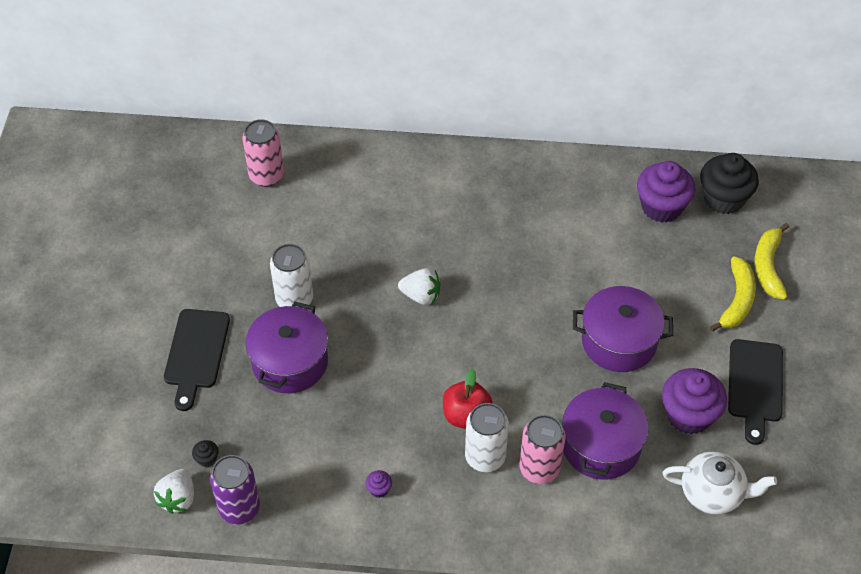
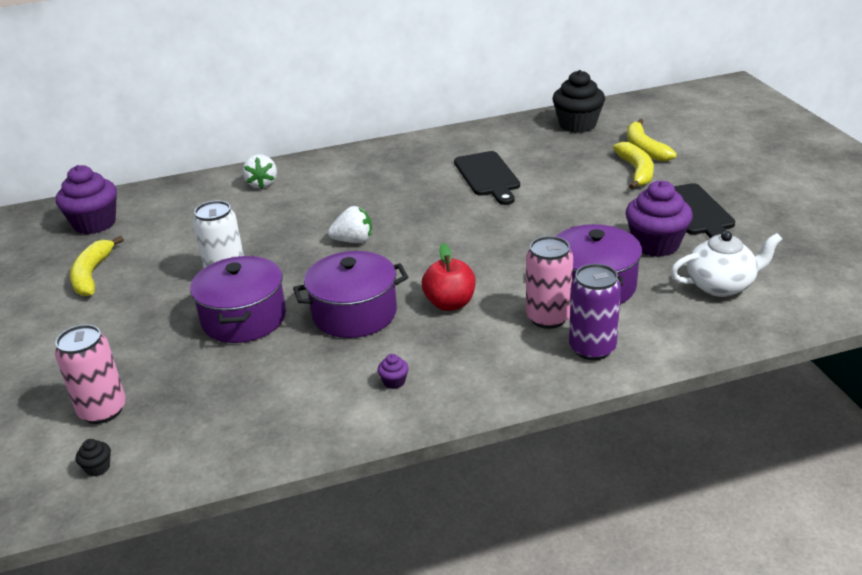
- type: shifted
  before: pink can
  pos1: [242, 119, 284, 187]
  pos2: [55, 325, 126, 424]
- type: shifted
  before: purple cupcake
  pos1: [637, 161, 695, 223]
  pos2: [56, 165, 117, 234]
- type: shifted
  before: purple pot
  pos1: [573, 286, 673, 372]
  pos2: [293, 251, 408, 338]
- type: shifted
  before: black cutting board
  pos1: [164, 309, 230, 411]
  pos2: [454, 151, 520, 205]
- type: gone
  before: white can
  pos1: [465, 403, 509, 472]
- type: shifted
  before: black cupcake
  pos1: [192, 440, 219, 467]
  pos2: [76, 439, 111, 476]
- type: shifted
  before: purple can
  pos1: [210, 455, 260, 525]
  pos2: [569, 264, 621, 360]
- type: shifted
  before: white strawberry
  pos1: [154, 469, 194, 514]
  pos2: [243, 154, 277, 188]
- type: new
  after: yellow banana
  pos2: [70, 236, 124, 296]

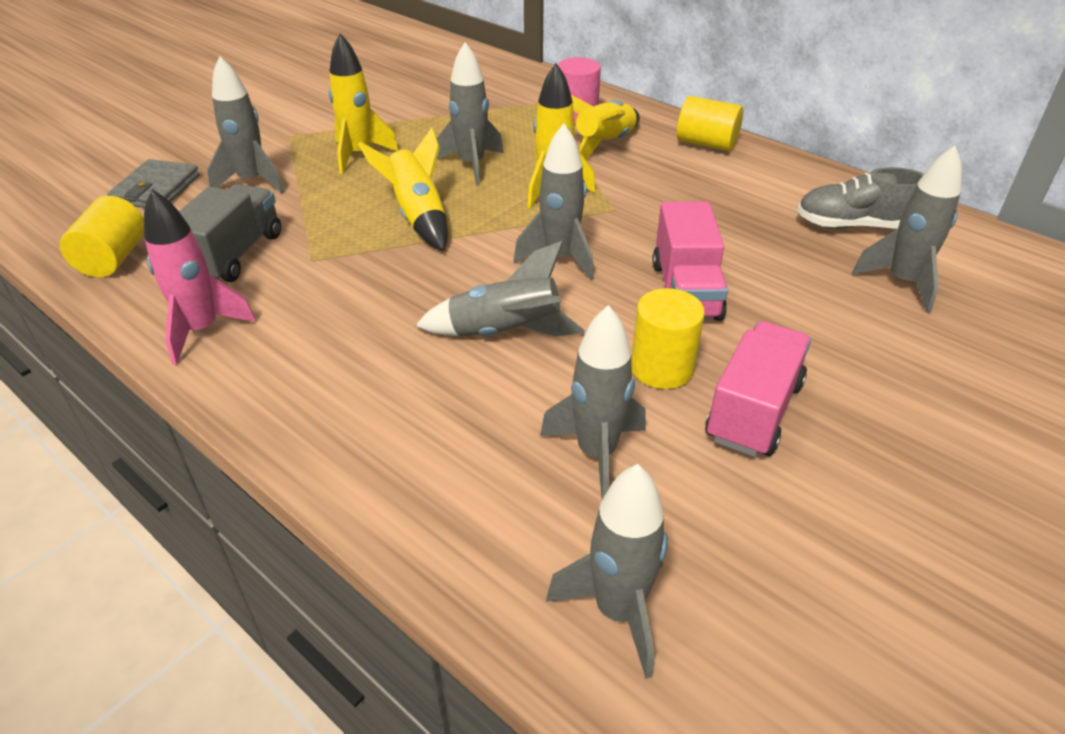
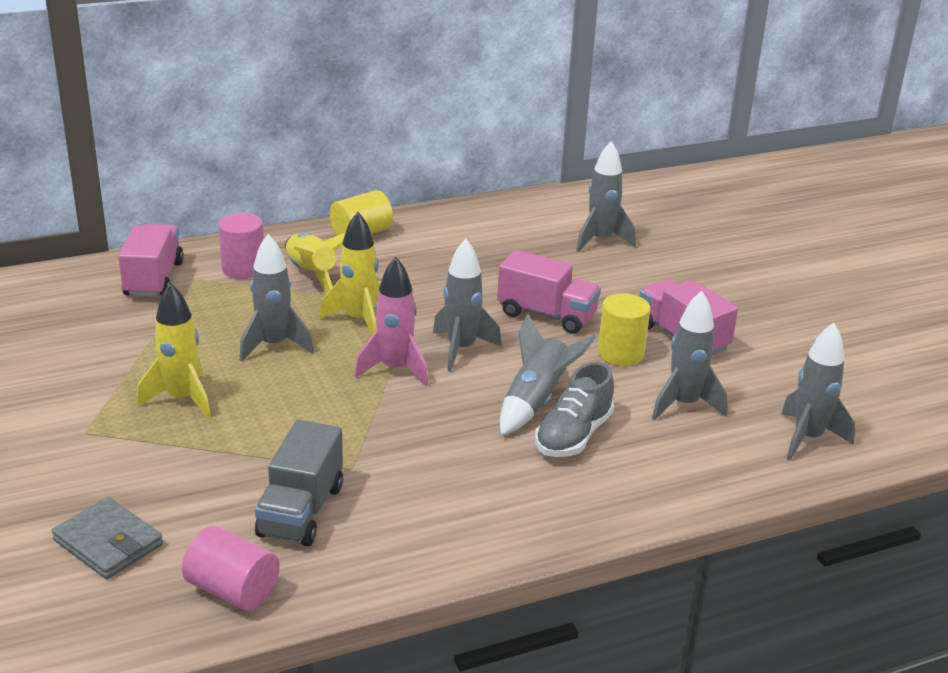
- type: gone
  before: grey rocket
  pos1: [207, 56, 285, 193]
- type: gone
  before: yellow rocket
  pos1: [358, 127, 448, 252]
- type: shifted
  before: grey shoe
  pos1: [797, 167, 924, 229]
  pos2: [535, 362, 614, 457]
- type: rotated
  before: grey truck
  pos1: [179, 184, 281, 282]
  pos2: [255, 420, 343, 546]
  turn: -120
- type: shifted
  before: pink rocket
  pos1: [144, 189, 256, 365]
  pos2: [354, 257, 428, 386]
- type: repainted
  before: yellow cylinder
  after: pink cylinder
  pos1: [60, 196, 144, 278]
  pos2: [182, 526, 280, 611]
- type: new
  after: pink truck
  pos2: [118, 224, 184, 297]

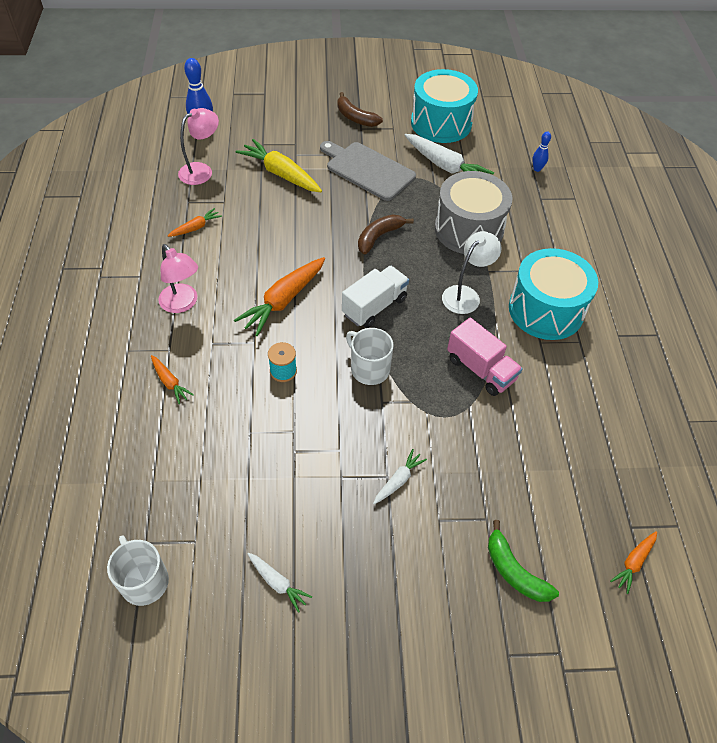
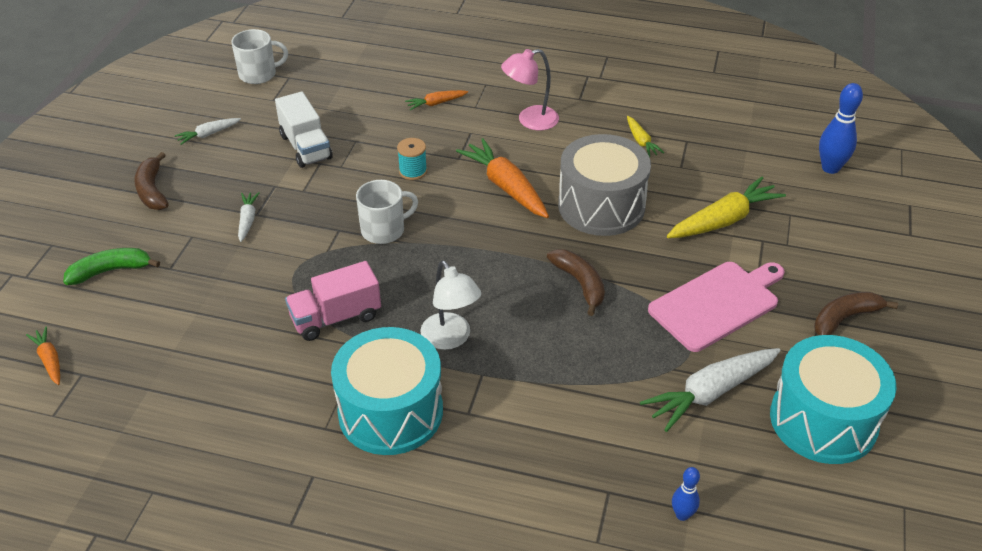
- type: gone
  before: pink lamp
  pos1: [178, 108, 219, 185]
- type: repainted
  before: grey cutting board
  after: pink cutting board
  pos1: [320, 141, 416, 201]
  pos2: [648, 262, 785, 352]
- type: shifted
  before: grey drum
  pos1: [435, 171, 512, 254]
  pos2: [558, 134, 651, 236]
- type: repainted
  before: orange carrot
  after: yellow carrot
  pos1: [168, 208, 222, 237]
  pos2: [627, 116, 664, 157]
- type: shifted
  before: white truck
  pos1: [342, 266, 409, 328]
  pos2: [275, 92, 333, 168]
- type: rotated
  before: white carrot
  pos1: [373, 449, 427, 504]
  pos2: [238, 192, 259, 242]
  turn: -150
- type: new
  after: brown banana
  pos2: [134, 152, 169, 210]

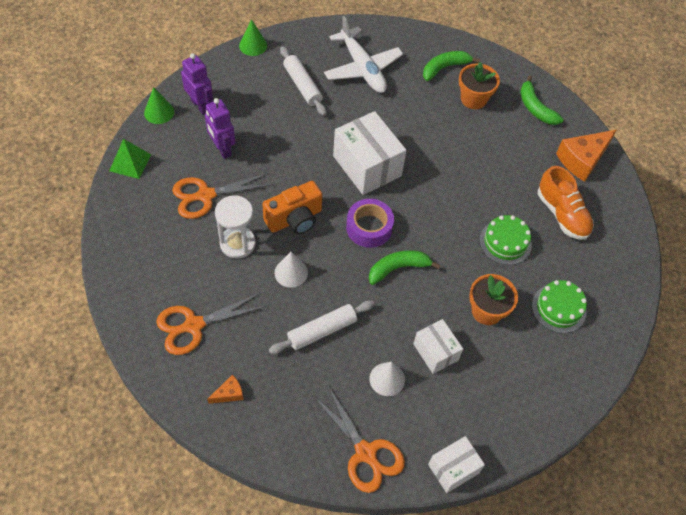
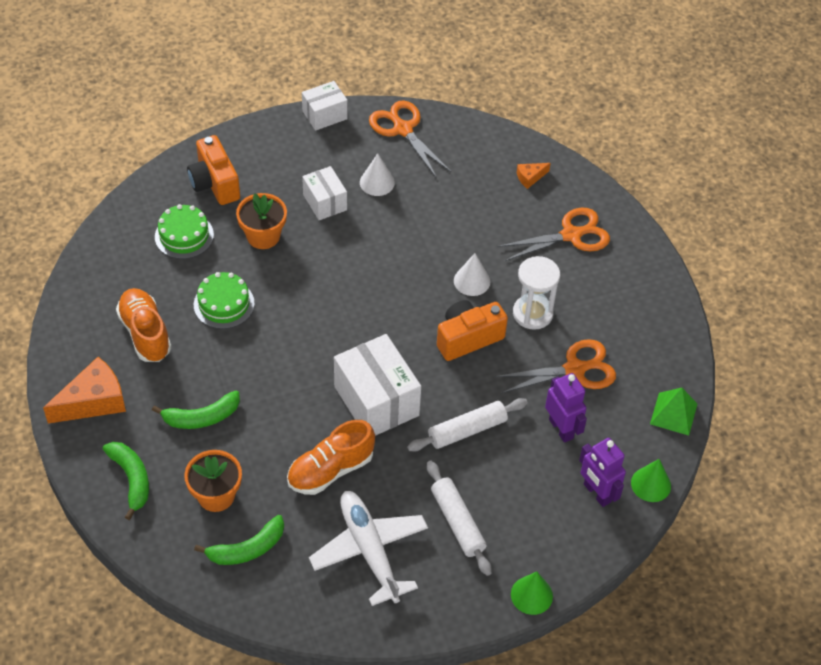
- type: gone
  before: purple tape
  pos1: [346, 199, 394, 248]
- type: shifted
  before: green banana
  pos1: [369, 250, 440, 285]
  pos2: [152, 391, 240, 429]
- type: shifted
  before: white rolling pin
  pos1: [269, 301, 374, 354]
  pos2: [407, 398, 528, 452]
- type: new
  after: orange camera
  pos2: [187, 135, 240, 205]
- type: new
  after: orange shoe
  pos2: [287, 420, 375, 495]

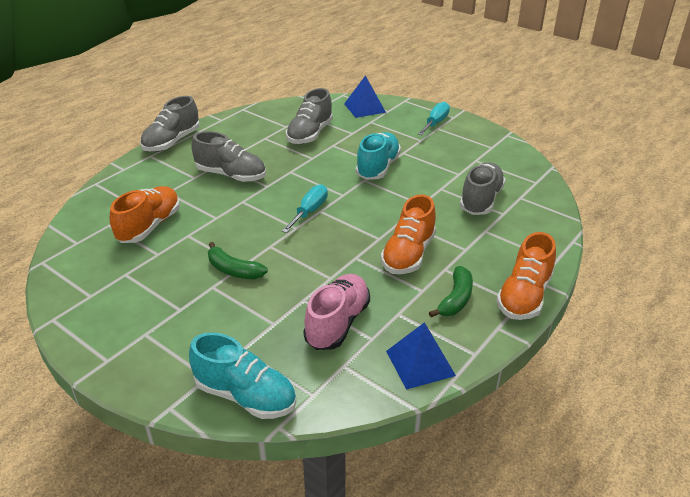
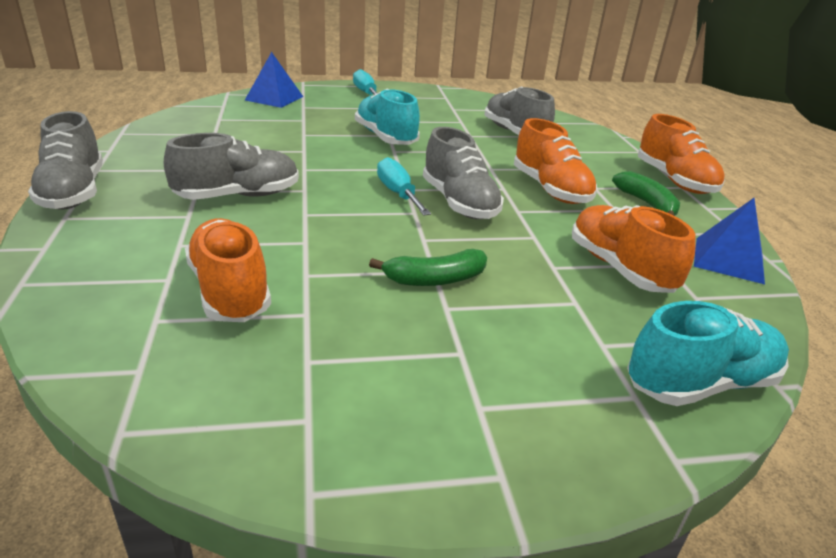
- type: shifted
  before: grey shoe
  pos1: [286, 88, 333, 144]
  pos2: [423, 127, 504, 219]
- type: repainted
  before: pink shoe
  after: orange shoe
  pos1: [303, 274, 370, 350]
  pos2: [572, 205, 696, 293]

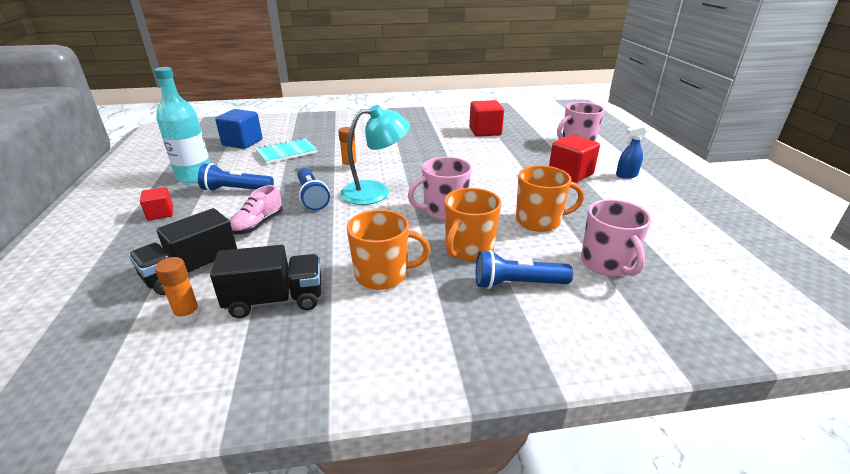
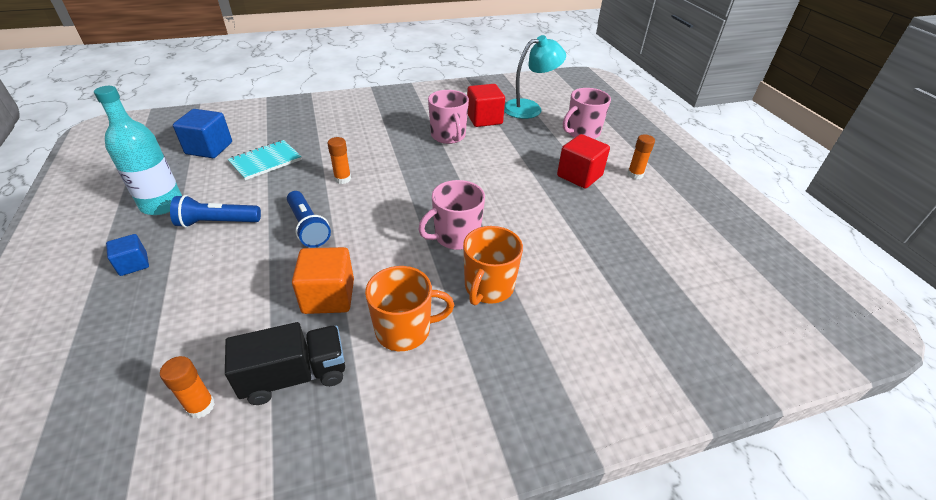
- type: shifted
  before: turquoise lamp
  pos1: [340, 105, 410, 205]
  pos2: [504, 35, 566, 119]
- type: swapped
  before: blue spray bottle
  after: orange glue stick
  pos1: [616, 126, 647, 179]
  pos2: [627, 134, 655, 179]
- type: gone
  before: orange mug
  pos1: [516, 165, 584, 232]
- type: gone
  before: pink shoe
  pos1: [230, 185, 283, 235]
- type: repainted
  before: red cube
  after: blue cube
  pos1: [140, 187, 173, 221]
  pos2: [106, 234, 149, 276]
- type: shifted
  before: pink mug
  pos1: [581, 199, 651, 276]
  pos2: [428, 90, 469, 144]
- type: gone
  before: black truck
  pos1: [129, 208, 237, 295]
- type: gone
  before: blue flashlight
  pos1: [476, 250, 573, 289]
- type: new
  after: orange cube
  pos2: [292, 247, 354, 314]

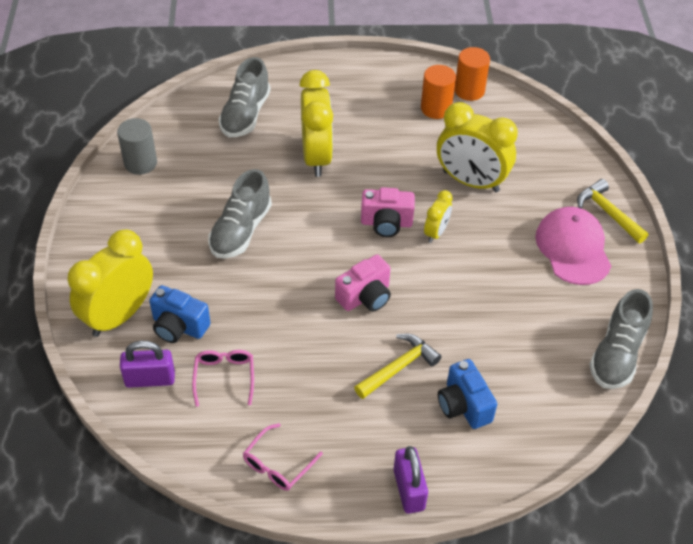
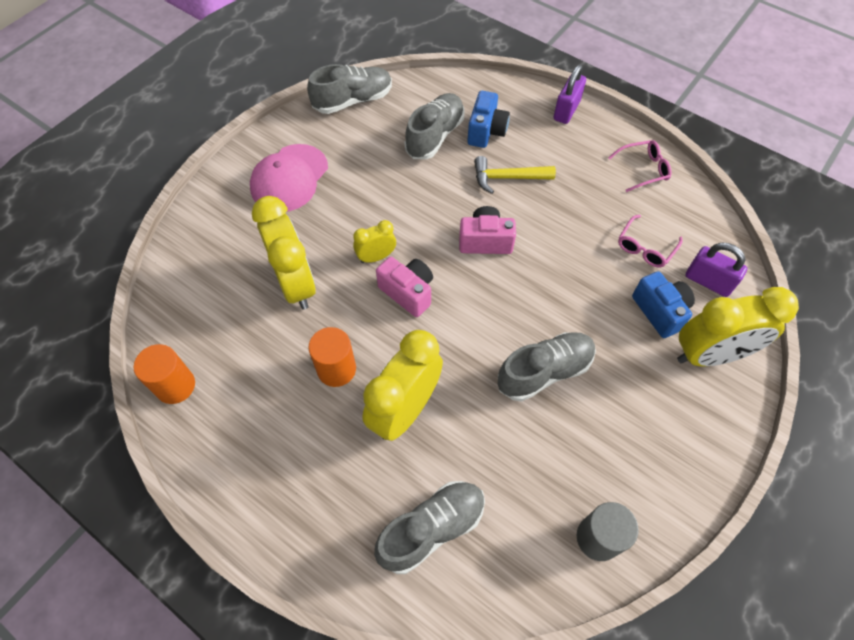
- type: shifted
  before: orange cylinder
  pos1: [421, 65, 456, 119]
  pos2: [308, 327, 356, 387]
- type: gone
  before: yellow hammer
  pos1: [577, 179, 648, 243]
- type: new
  after: grey shoe
  pos2: [404, 93, 464, 160]

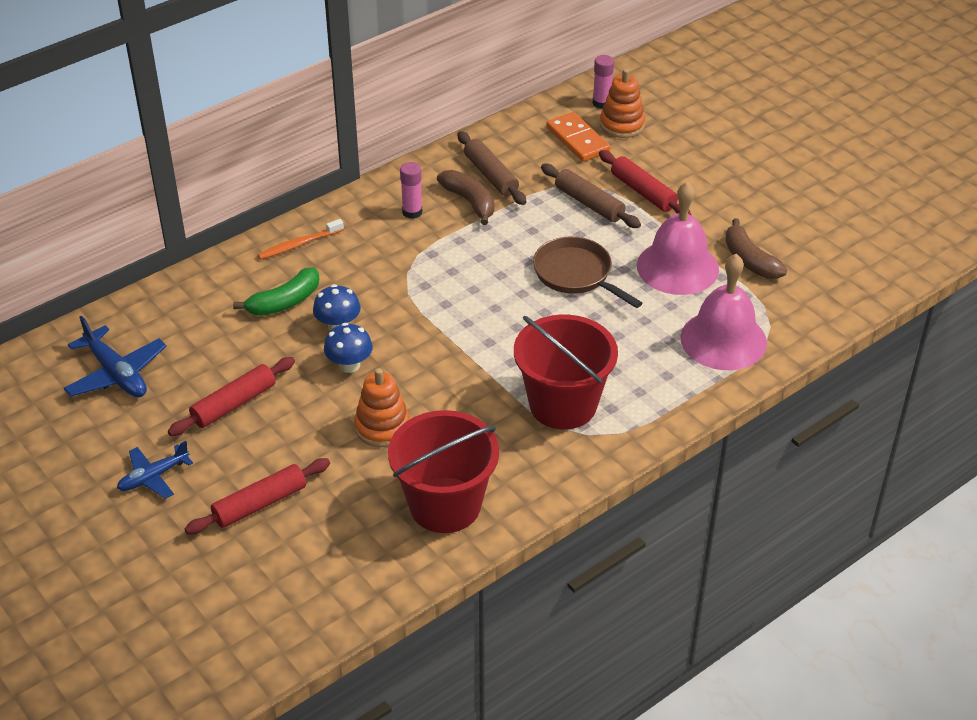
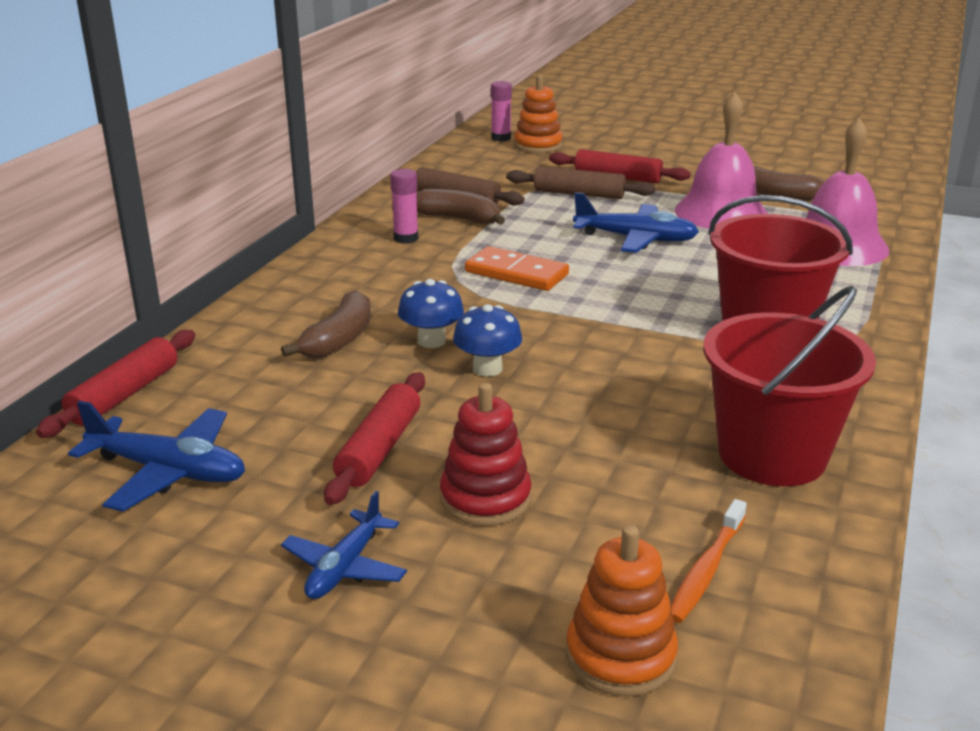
- type: shifted
  before: orange domino
  pos1: [546, 112, 610, 162]
  pos2: [465, 246, 569, 291]
- type: shifted
  before: orange toothbrush
  pos1: [258, 219, 344, 259]
  pos2: [670, 499, 747, 623]
- type: swapped
  before: brown pan
  after: blue plane
  pos1: [533, 236, 642, 308]
  pos2: [573, 192, 699, 253]
- type: repainted
  before: green banana
  after: brown banana
  pos1: [233, 267, 319, 316]
  pos2: [281, 290, 371, 358]
- type: shifted
  before: orange stacking toy
  pos1: [354, 368, 410, 447]
  pos2: [566, 525, 678, 697]
- type: shifted
  before: red rolling pin
  pos1: [185, 458, 330, 535]
  pos2: [36, 330, 195, 438]
- type: new
  after: red stacking toy
  pos2: [440, 383, 531, 526]

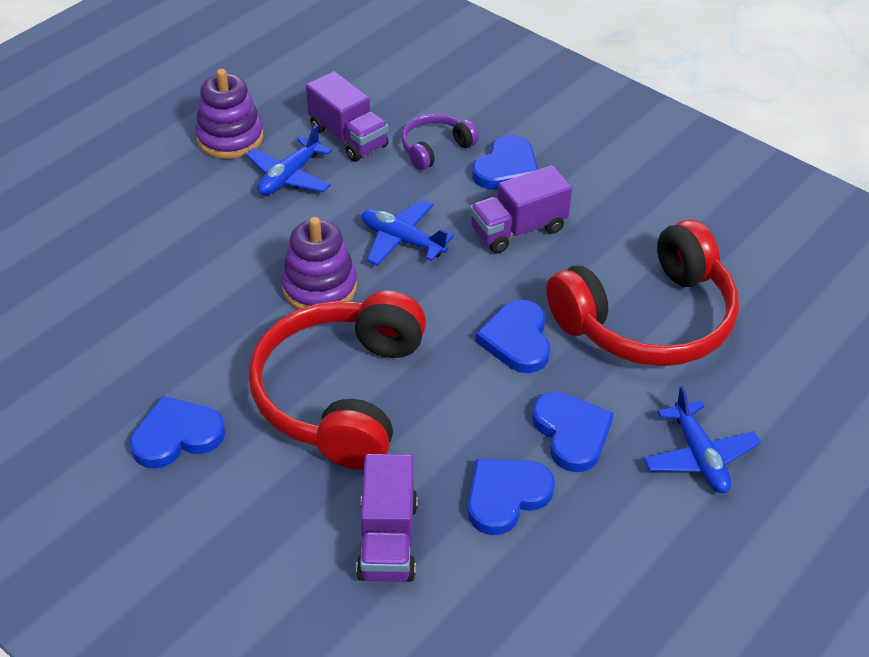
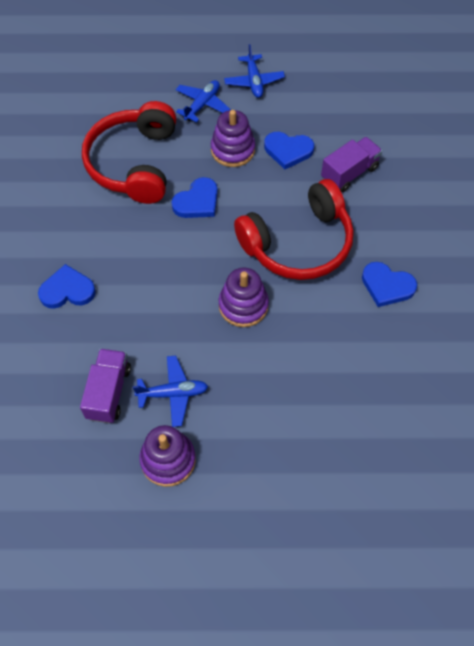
- type: gone
  before: purple headphones
  pos1: [402, 114, 478, 170]
- type: gone
  before: purple truck
  pos1: [470, 165, 572, 254]
- type: shifted
  before: blue plane
  pos1: [362, 200, 454, 266]
  pos2: [224, 44, 285, 98]
- type: rotated
  before: red headphones
  pos1: [546, 219, 739, 366]
  pos2: [82, 101, 176, 204]
  turn: -105
- type: swapped
  before: blue heart
  after: purple stacking toy
  pos1: [532, 392, 614, 472]
  pos2: [211, 110, 255, 167]

